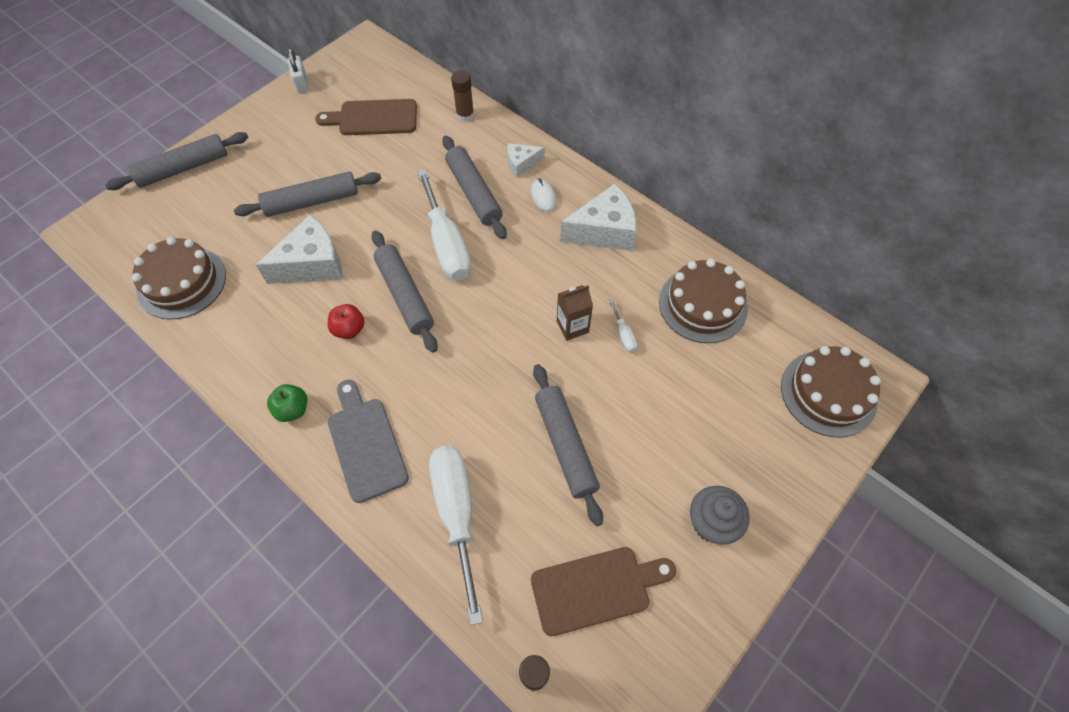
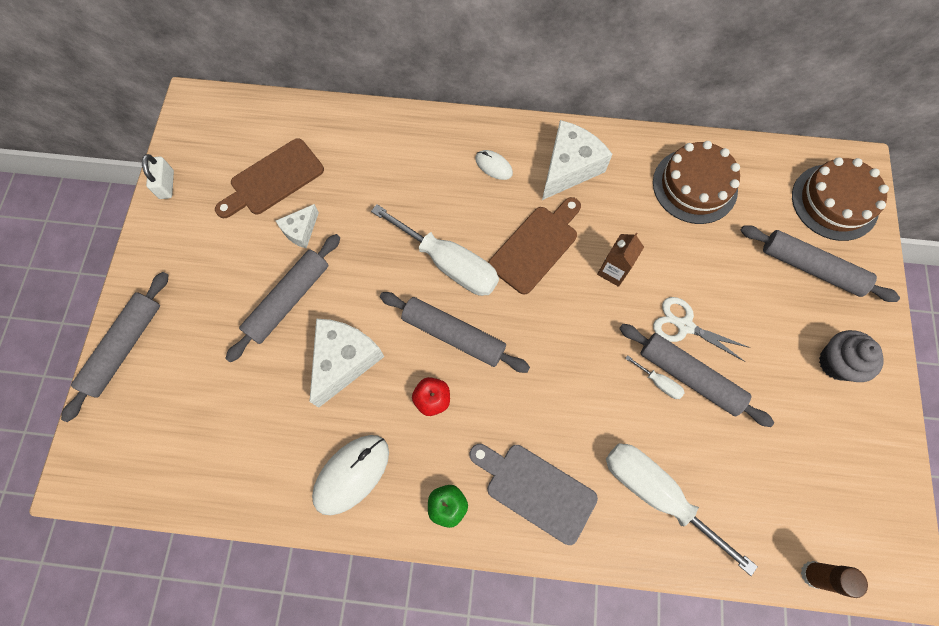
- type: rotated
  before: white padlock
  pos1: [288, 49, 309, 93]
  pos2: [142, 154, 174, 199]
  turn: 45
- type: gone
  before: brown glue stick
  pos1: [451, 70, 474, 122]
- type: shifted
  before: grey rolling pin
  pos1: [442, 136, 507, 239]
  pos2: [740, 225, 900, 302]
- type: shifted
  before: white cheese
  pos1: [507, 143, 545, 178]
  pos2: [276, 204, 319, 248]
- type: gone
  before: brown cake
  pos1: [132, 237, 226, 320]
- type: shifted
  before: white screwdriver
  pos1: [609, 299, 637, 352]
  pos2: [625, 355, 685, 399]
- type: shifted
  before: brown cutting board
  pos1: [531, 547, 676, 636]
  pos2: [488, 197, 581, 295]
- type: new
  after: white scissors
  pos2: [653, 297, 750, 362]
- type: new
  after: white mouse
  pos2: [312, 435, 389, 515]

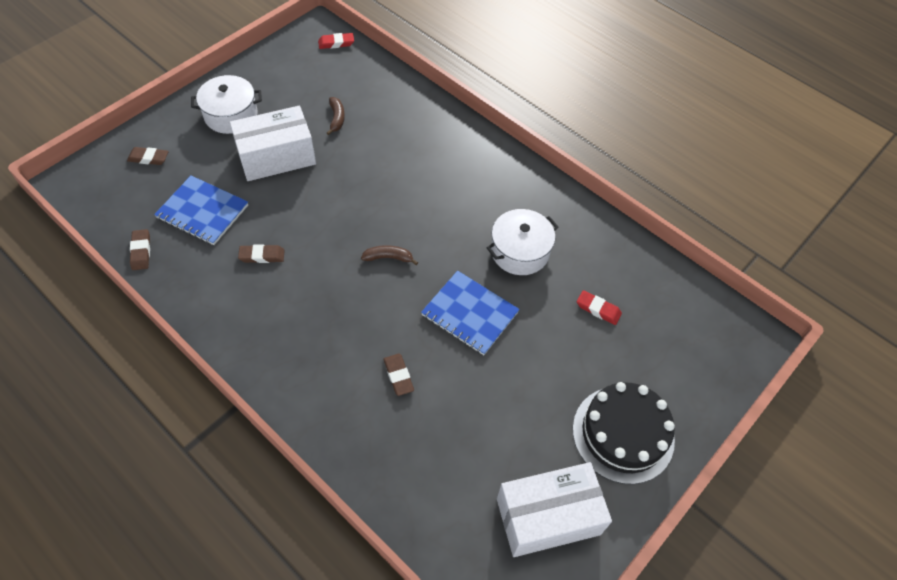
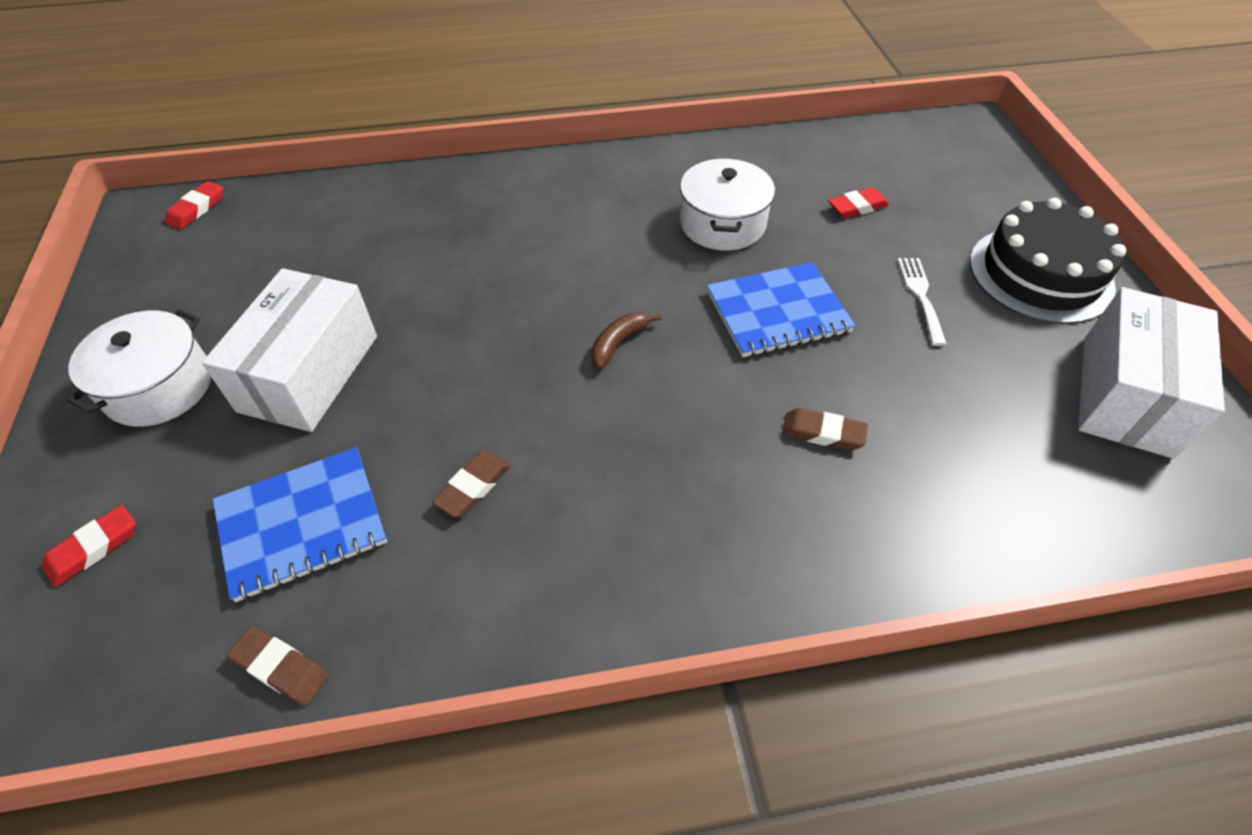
- type: gone
  before: brown banana
  pos1: [327, 97, 345, 135]
- type: repainted
  before: brown eraser
  after: red eraser
  pos1: [127, 147, 169, 165]
  pos2: [42, 505, 136, 587]
- type: new
  after: white fork
  pos2: [897, 258, 947, 346]

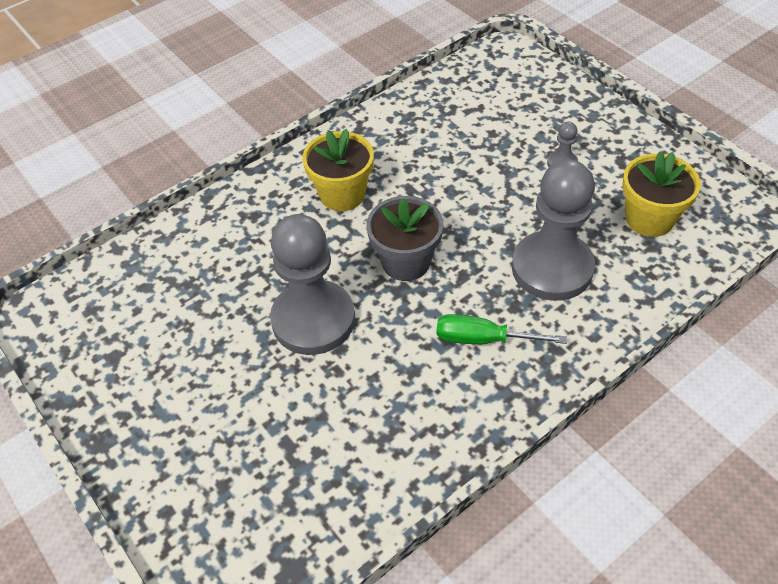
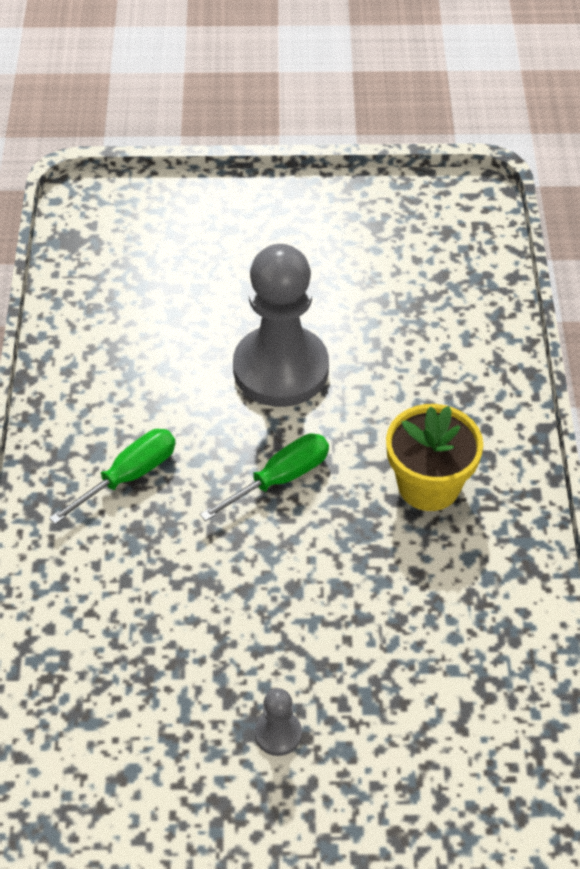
- type: gone
  before: yellow flower pot
  pos1: [622, 152, 701, 237]
- type: gone
  before: grey pawn
  pos1: [512, 160, 595, 301]
- type: swapped
  before: grey flower pot
  after: green screwdriver
  pos1: [366, 196, 443, 281]
  pos2: [200, 433, 329, 521]

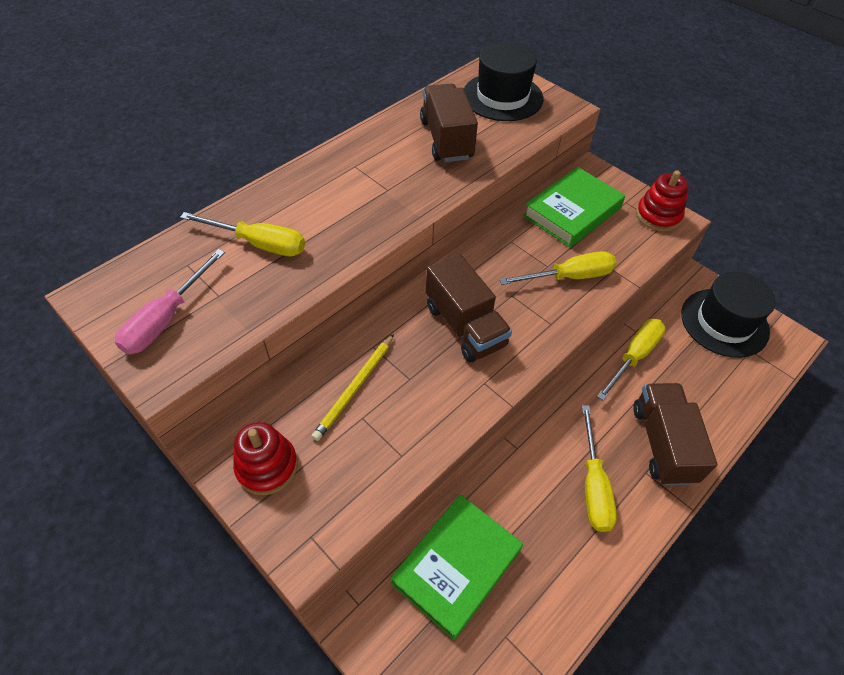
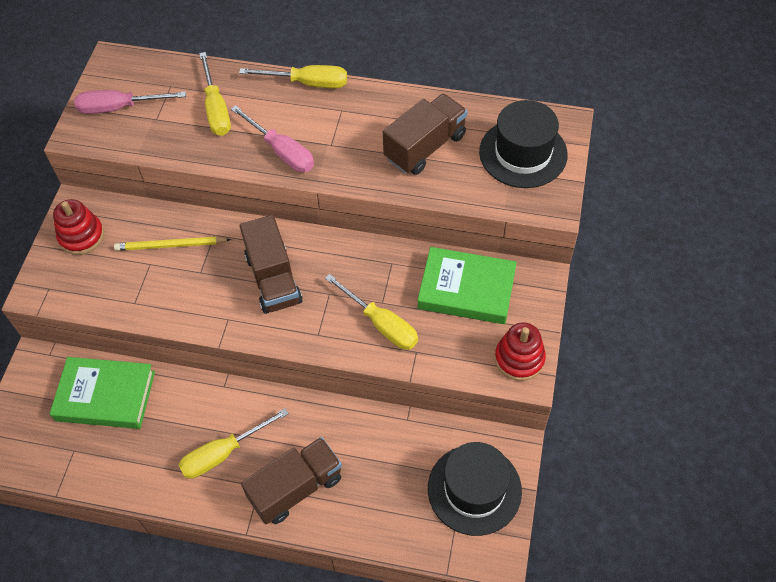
- type: rotated
  before: brown truck
  pos1: [426, 253, 512, 362]
  pos2: [240, 215, 303, 314]
  turn: -45
- type: shifted
  before: yellow screwdriver
  pos1: [597, 319, 666, 401]
  pos2: [239, 65, 347, 88]
- type: new
  after: pink screwdriver
  pos2: [231, 105, 314, 172]

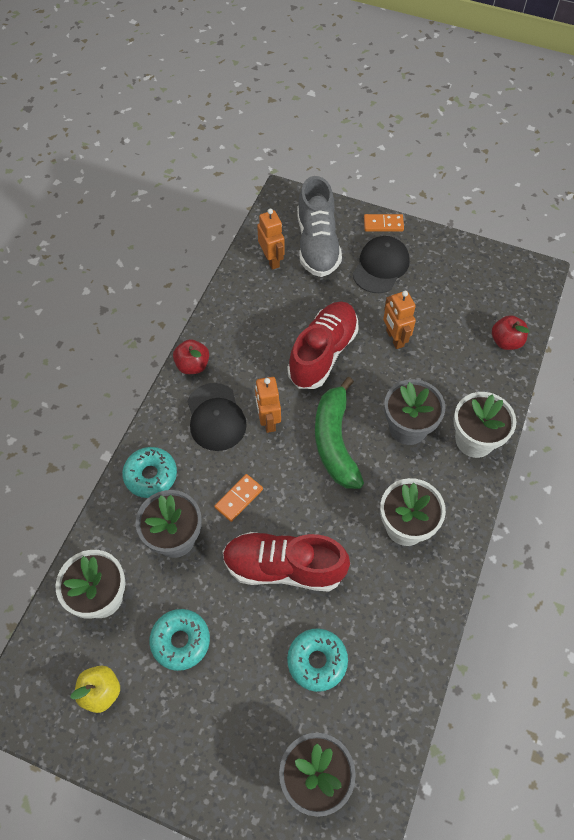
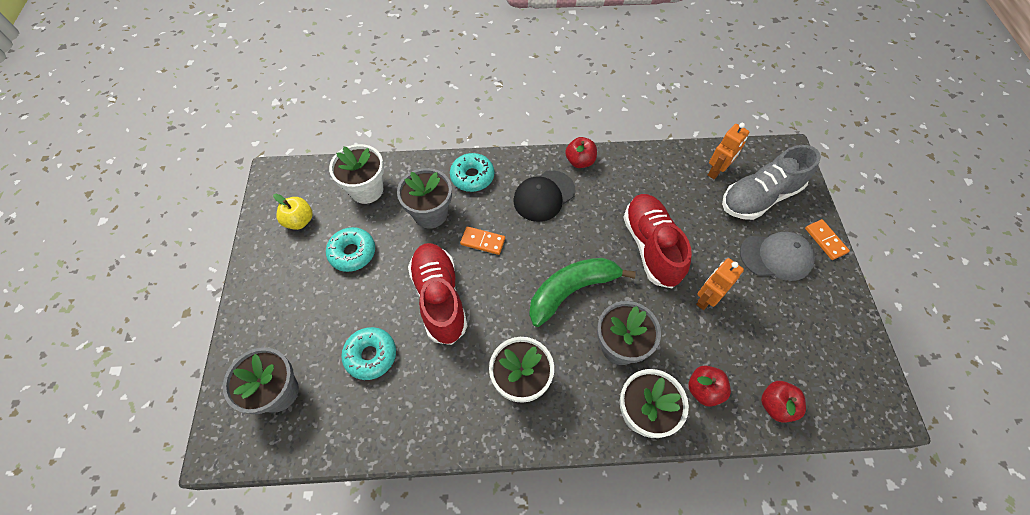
- type: repainted
  before: black cap
  after: grey cap
  pos1: [352, 236, 409, 293]
  pos2: [740, 232, 815, 281]
- type: rotated
  before: red shoe
  pos1: [287, 301, 358, 389]
  pos2: [623, 194, 692, 288]
  turn: -105
- type: gone
  before: orange robot
  pos1: [255, 377, 281, 433]
- type: new
  after: red apple
  pos2: [688, 365, 731, 407]

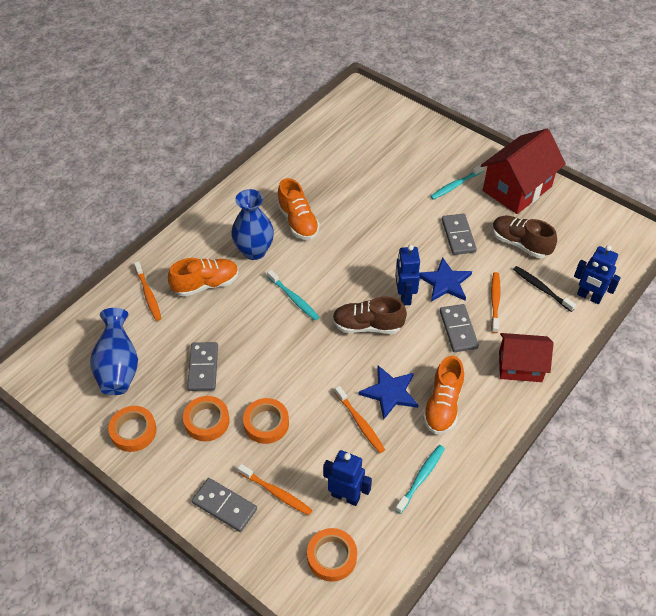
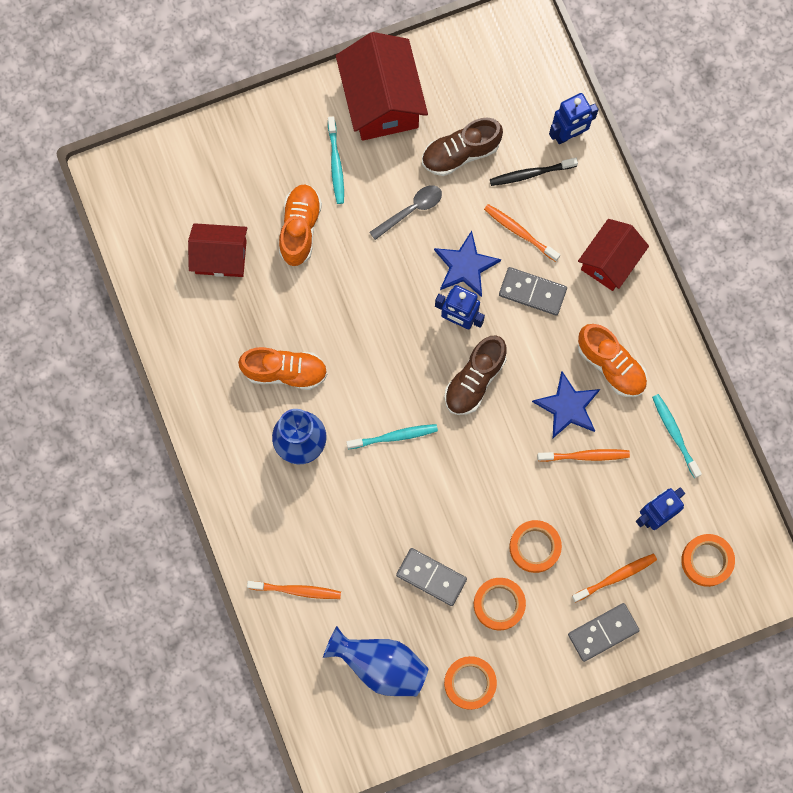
- type: swapped
  before: grey domino
  after: grey spoon
  pos1: [442, 214, 477, 255]
  pos2: [369, 185, 442, 240]
- type: shifted
  before: orange shoe
  pos1: [168, 258, 239, 297]
  pos2: [279, 184, 322, 266]
- type: new
  after: red house
  pos2: [188, 223, 247, 277]

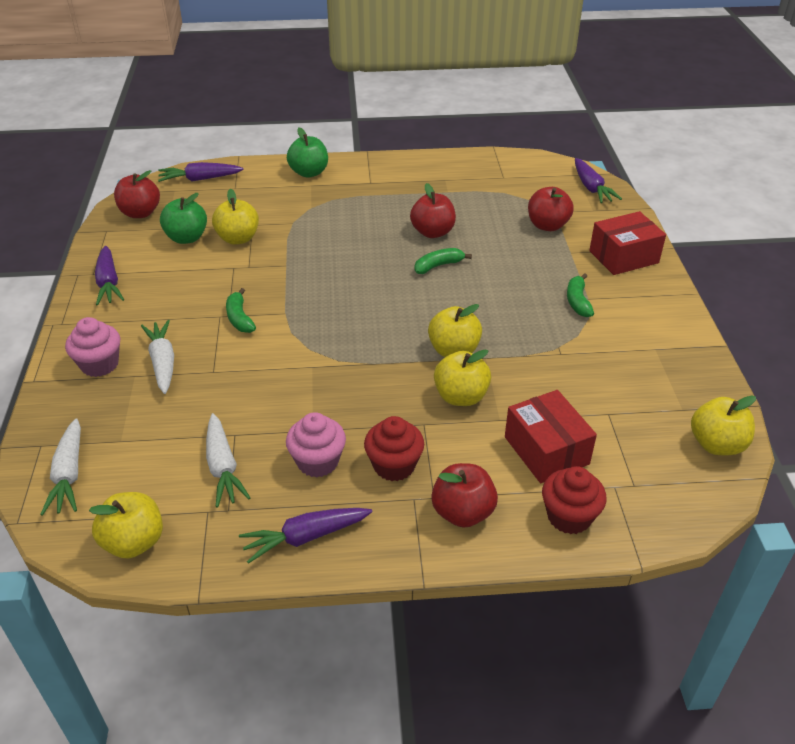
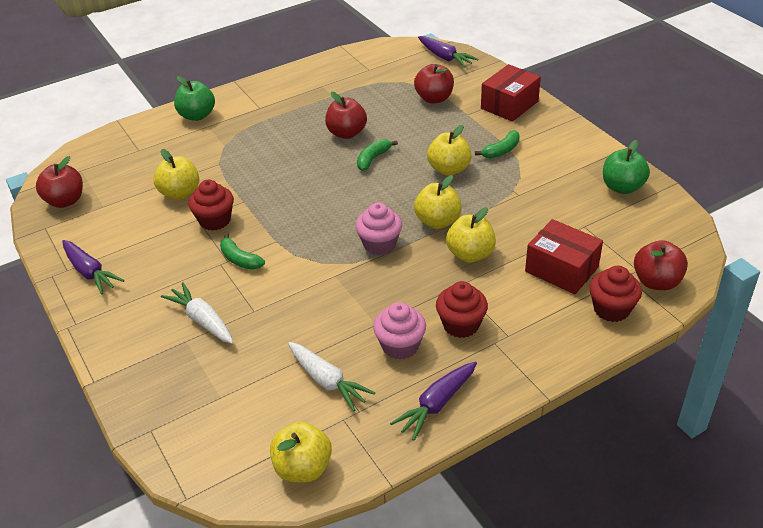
- type: gone
  before: purple carrot
  pos1: [158, 162, 244, 182]
- type: shifted
  before: green apple
  pos1: [160, 193, 207, 244]
  pos2: [603, 140, 650, 194]
- type: rotated
  before: green banana
  pos1: [567, 273, 594, 317]
  pos2: [475, 130, 520, 159]
  turn: -105
- type: shifted
  before: pink cupcake
  pos1: [65, 317, 120, 377]
  pos2: [355, 203, 402, 255]
- type: shifted
  before: yellow apple
  pos1: [691, 395, 756, 455]
  pos2: [427, 125, 471, 176]
- type: gone
  before: white carrot
  pos1: [40, 418, 81, 516]
- type: shifted
  before: red apple
  pos1: [431, 463, 498, 528]
  pos2: [634, 240, 688, 290]
- type: new
  after: red cupcake
  pos2: [189, 180, 234, 231]

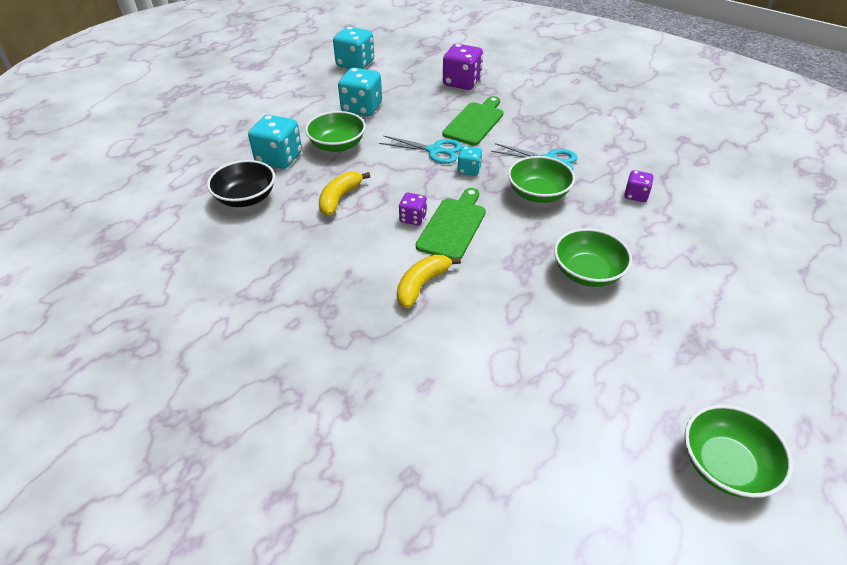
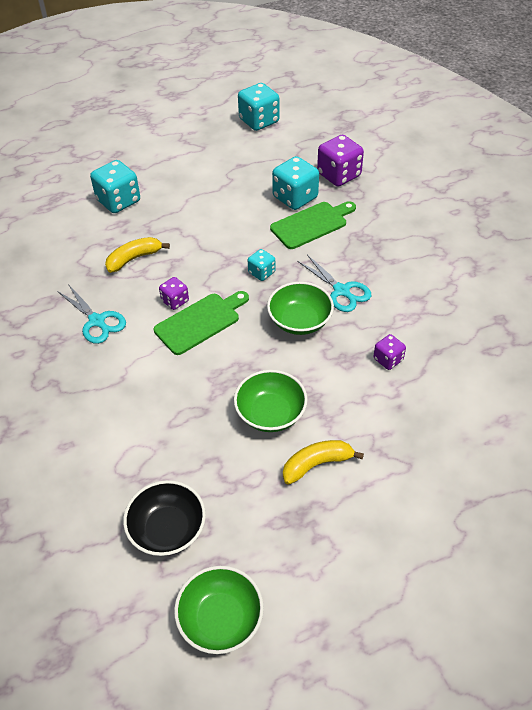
- type: shifted
  before: turquoise dice
  pos1: [338, 68, 382, 116]
  pos2: [272, 156, 319, 210]
- type: gone
  before: green bowl
  pos1: [305, 111, 366, 152]
- type: shifted
  before: turquoise scissors
  pos1: [379, 136, 463, 164]
  pos2: [57, 284, 126, 344]
- type: shifted
  before: black bowl
  pos1: [207, 160, 275, 207]
  pos2: [123, 480, 206, 556]
- type: shifted
  before: yellow banana
  pos1: [397, 255, 461, 308]
  pos2: [283, 440, 364, 485]

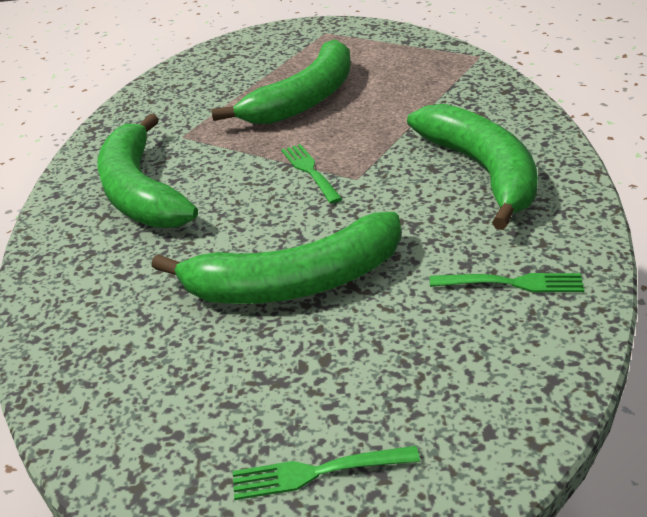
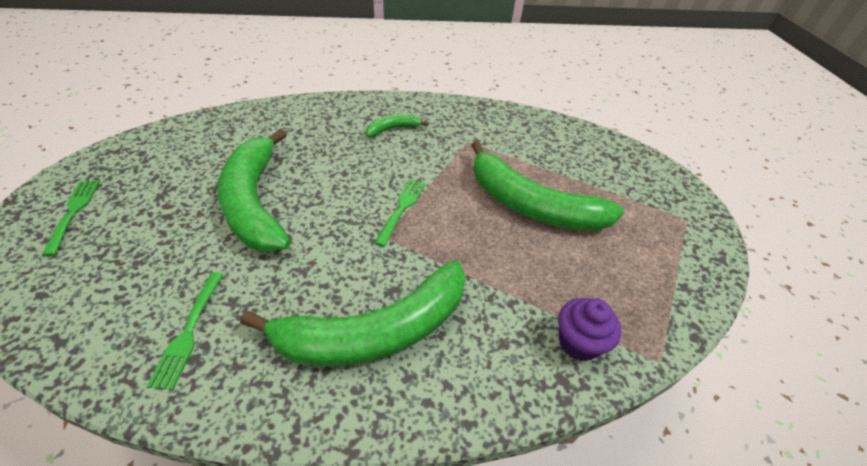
- type: scaled
  before: green banana
  pos1: [97, 114, 198, 228]
  pos2: [366, 114, 429, 137]
  scale: 0.45
- type: rotated
  before: green fork
  pos1: [281, 144, 342, 204]
  pos2: [374, 179, 426, 247]
  turn: -45
- type: new
  after: purple cupcake
  pos2: [558, 298, 621, 361]

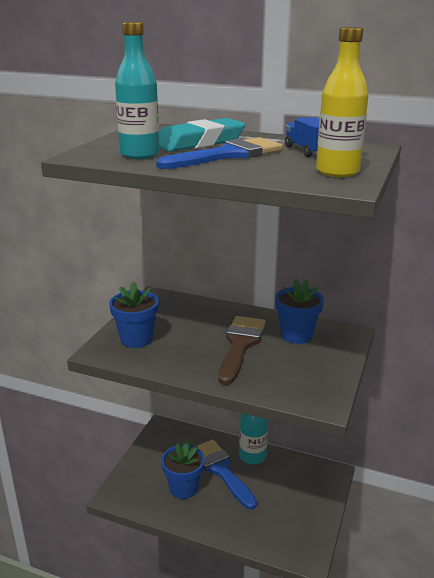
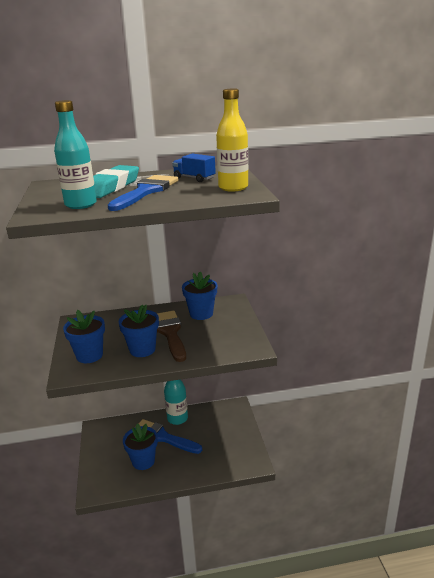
- type: new
  after: blue flower pot
  pos2: [118, 304, 159, 357]

